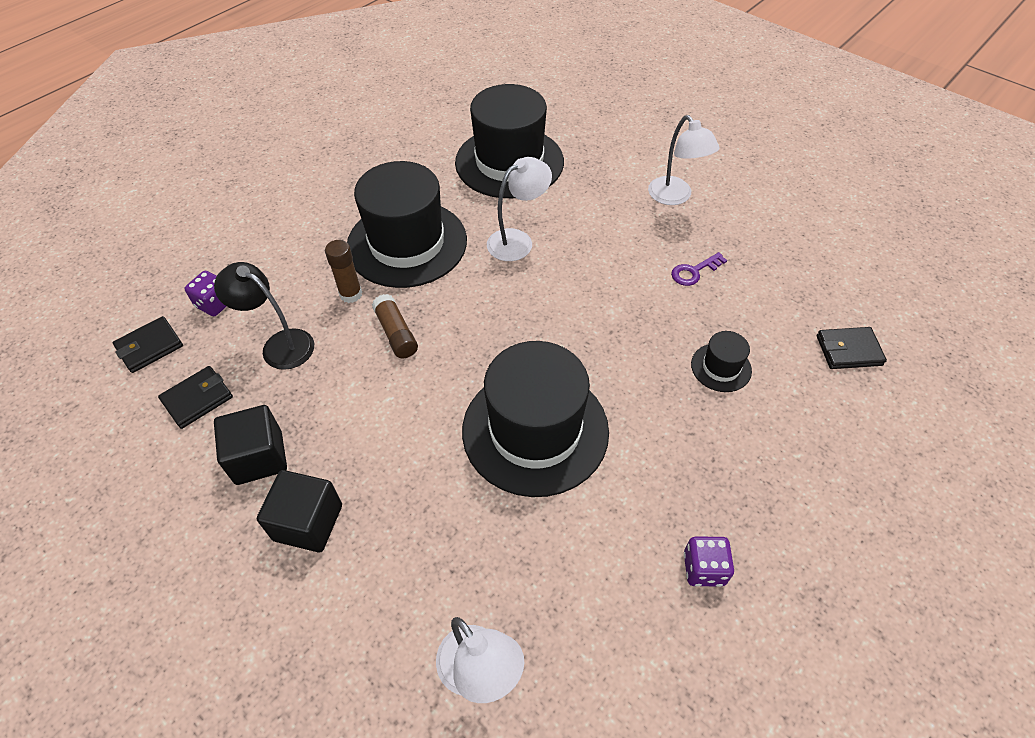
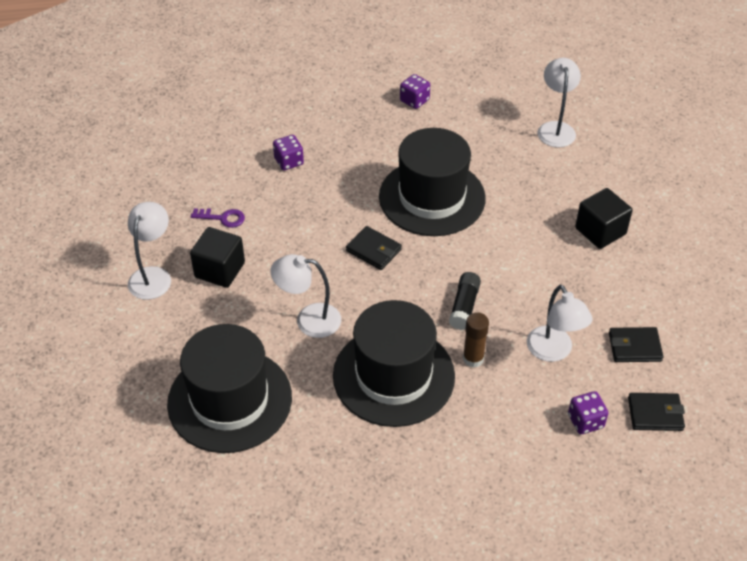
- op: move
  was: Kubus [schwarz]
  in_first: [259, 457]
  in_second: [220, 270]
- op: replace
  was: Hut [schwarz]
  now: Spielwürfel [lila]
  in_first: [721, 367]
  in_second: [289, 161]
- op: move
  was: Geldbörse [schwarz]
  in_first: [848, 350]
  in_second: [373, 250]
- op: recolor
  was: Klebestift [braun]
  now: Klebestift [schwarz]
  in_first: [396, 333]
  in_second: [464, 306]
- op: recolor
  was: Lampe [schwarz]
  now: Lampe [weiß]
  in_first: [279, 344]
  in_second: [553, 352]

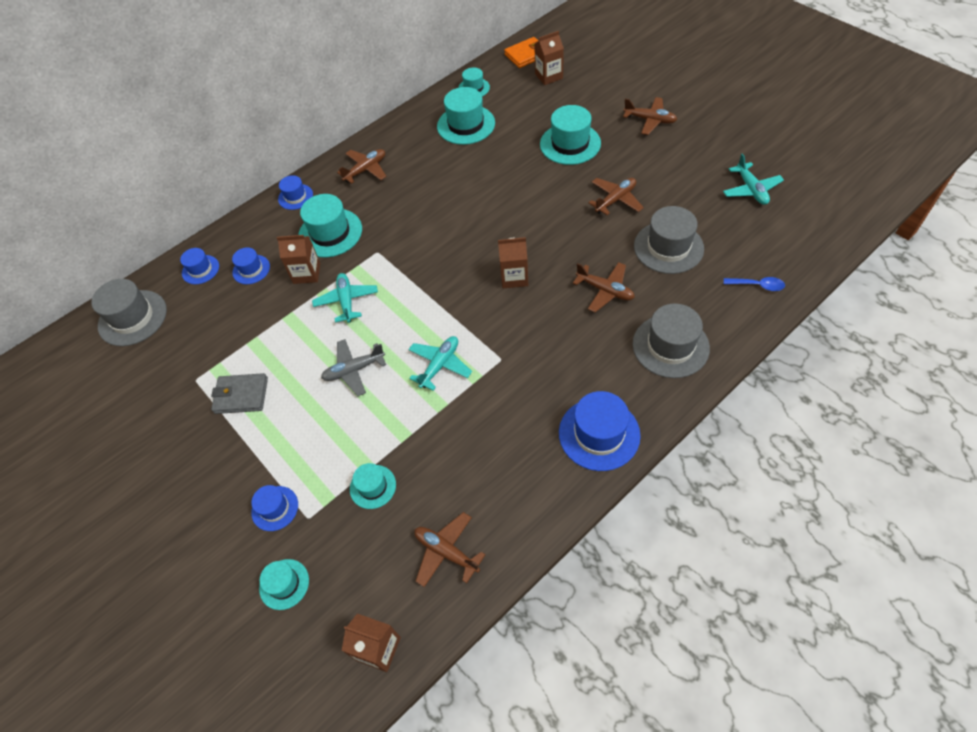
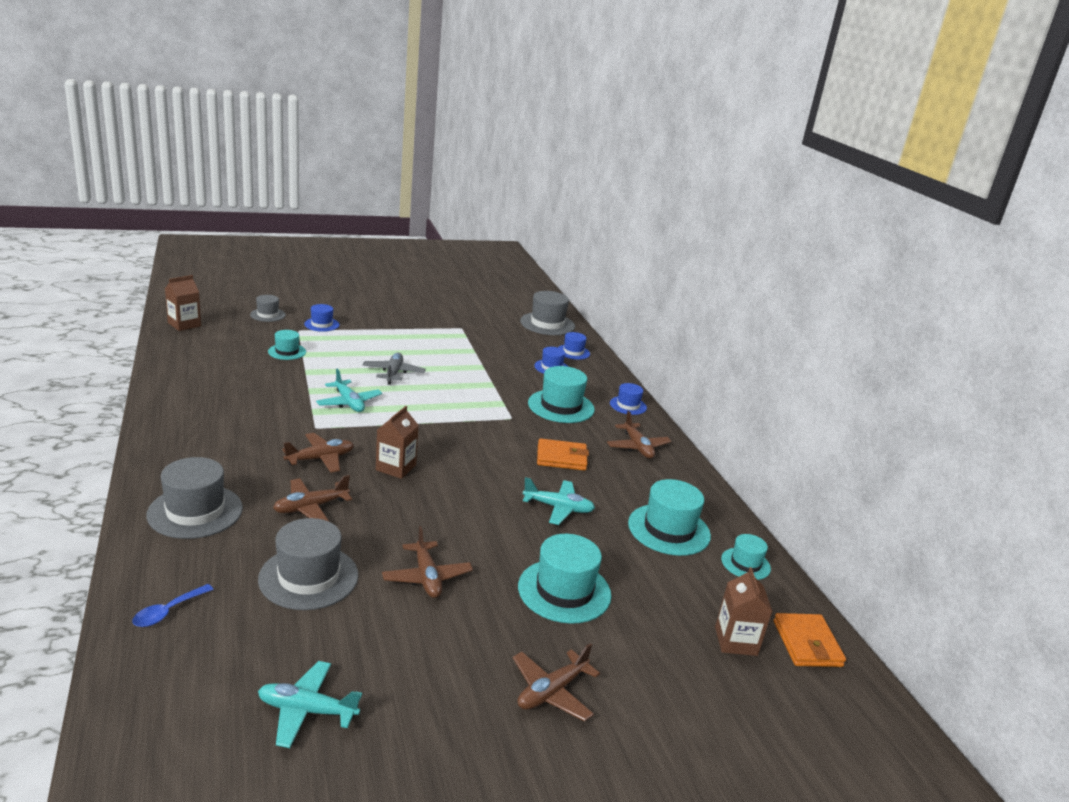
- op: recolor
  was: Hut [türkis]
  now: Hut [grau]
  in_first: [284, 584]
  in_second: [268, 315]
- op: move
  was: Flugzeug [braun]
  in_first: [446, 552]
  in_second: [320, 459]
- op: move
  was: Flugzeug [türkis]
  in_first: [347, 301]
  in_second: [558, 508]
- op: insert
  now: Geldbörse [orange]
  in_second: [561, 458]
- op: delete
  was: Geldbörse [grau]
  in_first: [241, 395]
- op: delete
  was: Getränkekarton [braun]
  in_first: [306, 273]
- op: delete
  was: Hut [blau]
  in_first: [599, 434]

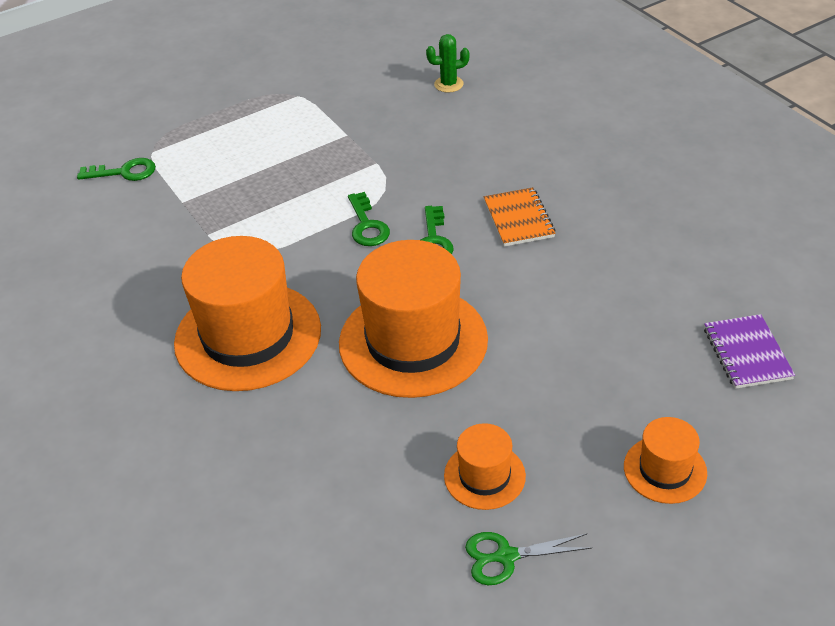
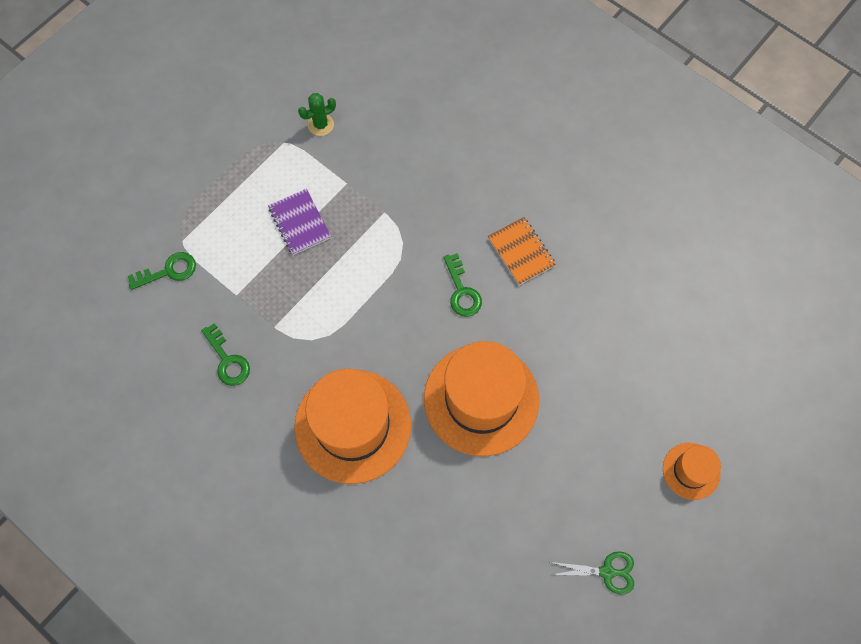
- op: move
  was: Schlüssel [grün]
  in_first: [367, 225]
  in_second: [227, 360]
- op: move
  was: Notizbuch [lila]
  in_first: [746, 353]
  in_second: [299, 223]
- op: move
  was: Kaktus [grün]
  in_first: [448, 84]
  in_second: [321, 125]
- op: rotate
  was: Schere [grün]
  in_first: [506, 556]
  in_second: [607, 572]
  clockwise: -150
- op: delete
  was: Hut [orange]
  in_first: [484, 476]

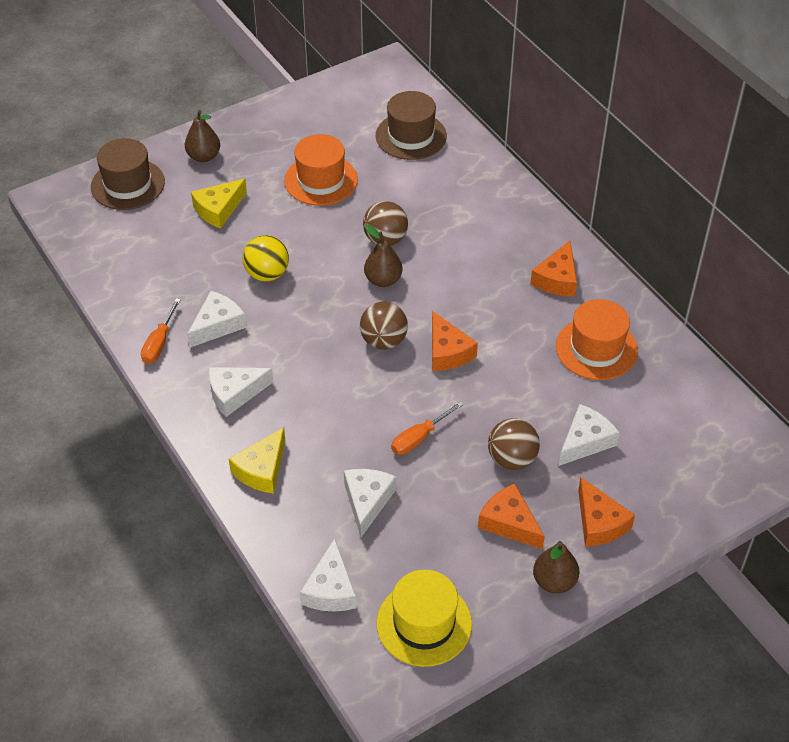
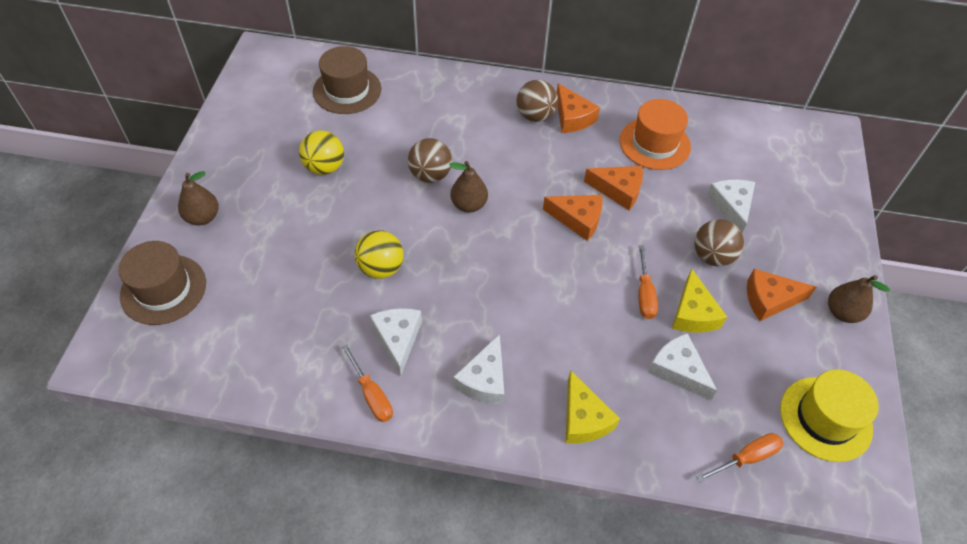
- op: replace
  was: Hut [orange]
  now: Ball [gelb]
  in_first: [321, 180]
  in_second: [324, 167]
- op: move
  was: Ball [braun]
  in_first: [383, 341]
  in_second: [535, 116]
- op: move
  was: Käse [orange]
  in_first: [599, 523]
  in_second: [618, 190]
- op: move
  was: Käse [gelb]
  in_first: [218, 210]
  in_second: [693, 313]
- op: replace
  was: Käse [weiß]
  now: Schraubenzieher [orange]
  in_first: [330, 589]
  in_second: [746, 458]

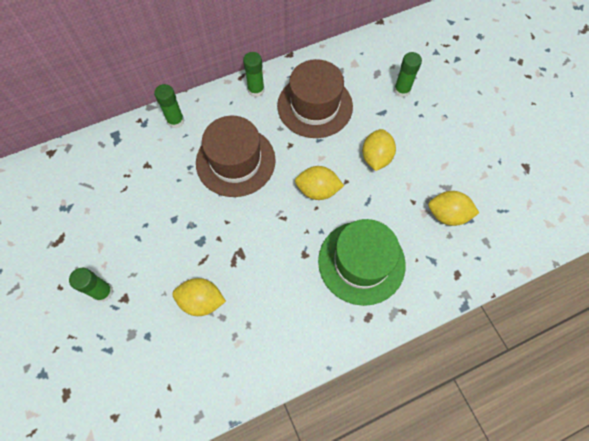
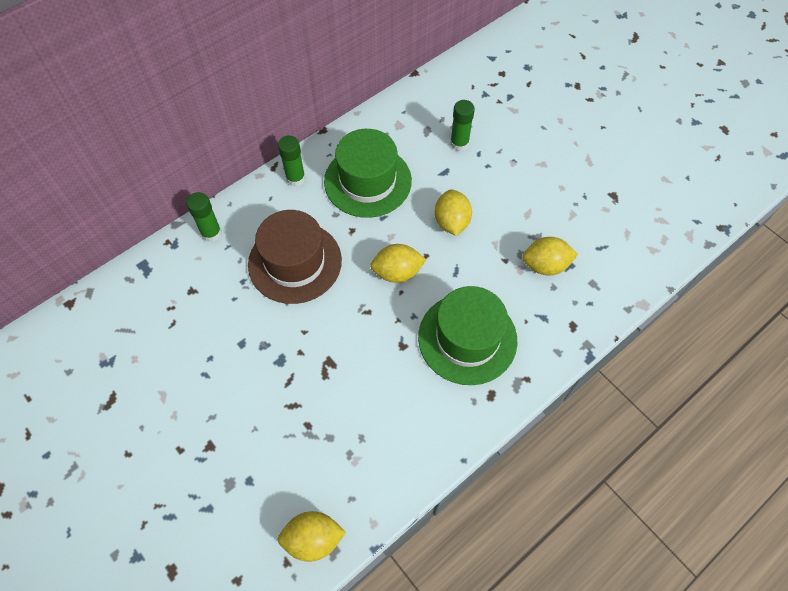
- op: move
  was: Zitrone [gelb]
  in_first: [202, 301]
  in_second: [313, 539]
- op: recolor
  was: Hut [braun]
  now: Hut [grün]
  in_first: [315, 106]
  in_second: [367, 181]
- op: delete
  was: Klebestift [grün]
  in_first: [103, 292]

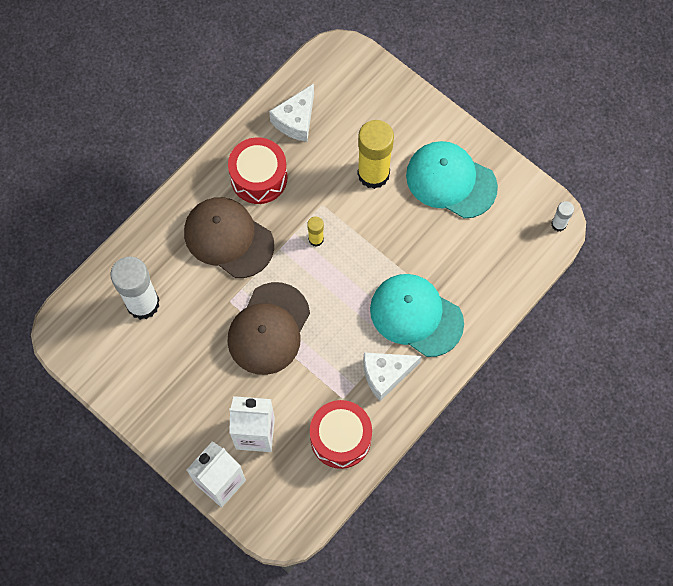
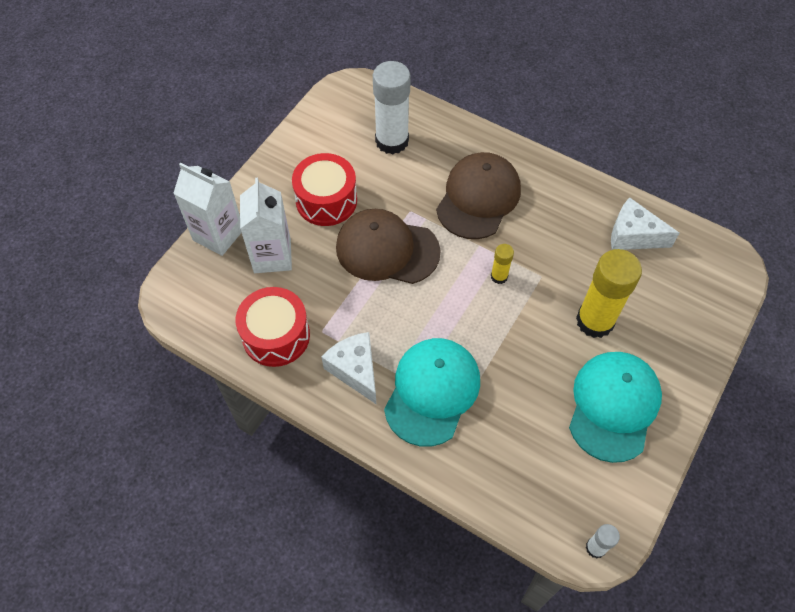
- op: move
  was: Trommel [rot]
  in_first: [259, 177]
  in_second: [326, 200]

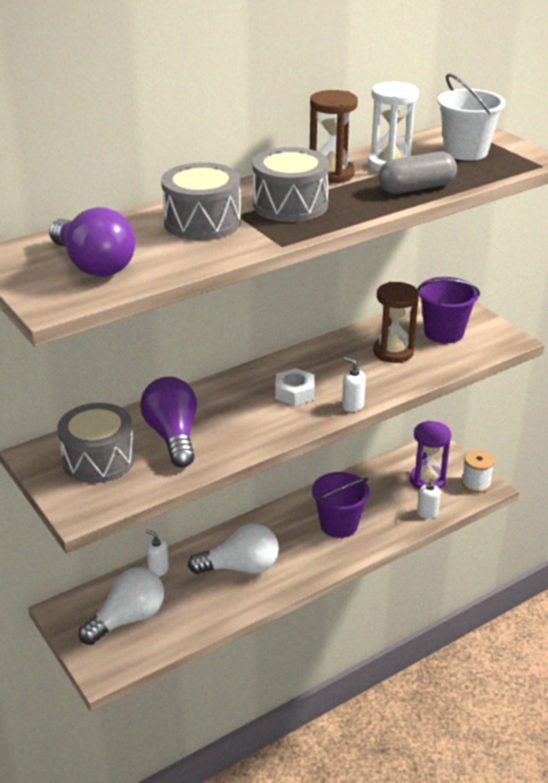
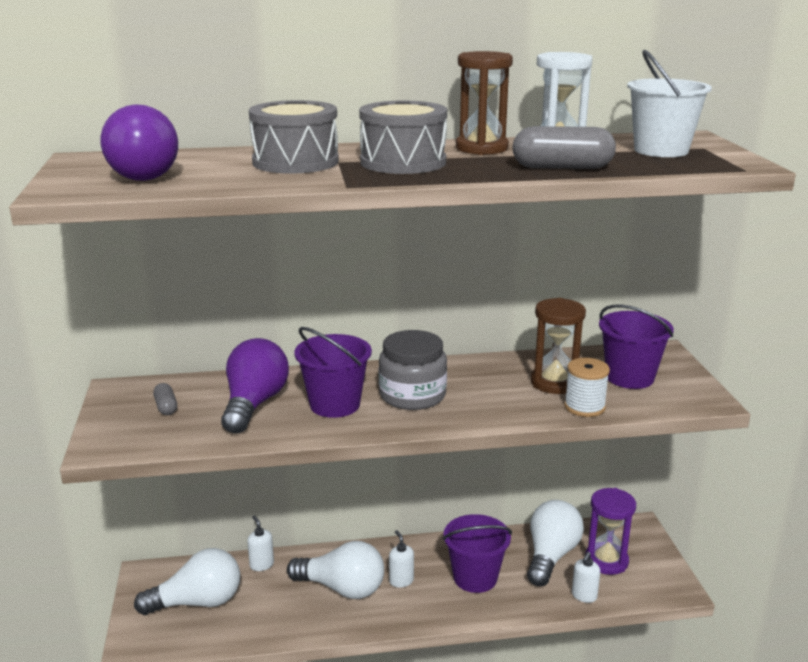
- op: replace
  was: Trommel [grau]
  now: Kapsel [grau]
  in_first: [99, 459]
  in_second: [166, 407]
- op: insert
  now: Eimer [lila]
  in_second: [335, 405]
- op: replace
  was: Sechskantmutter [weiß]
  now: Einmachglas [grau]
  in_first: [294, 392]
  in_second: [412, 395]
- op: move
  was: Seifenspender [weiß]
  in_first: [352, 406]
  in_second: [401, 581]
- op: insert
  now: Glühbirne [weiß]
  in_second: [551, 556]
- op: move
  was: Garnrolle [weiß]
  in_first: [475, 484]
  in_second: [584, 407]

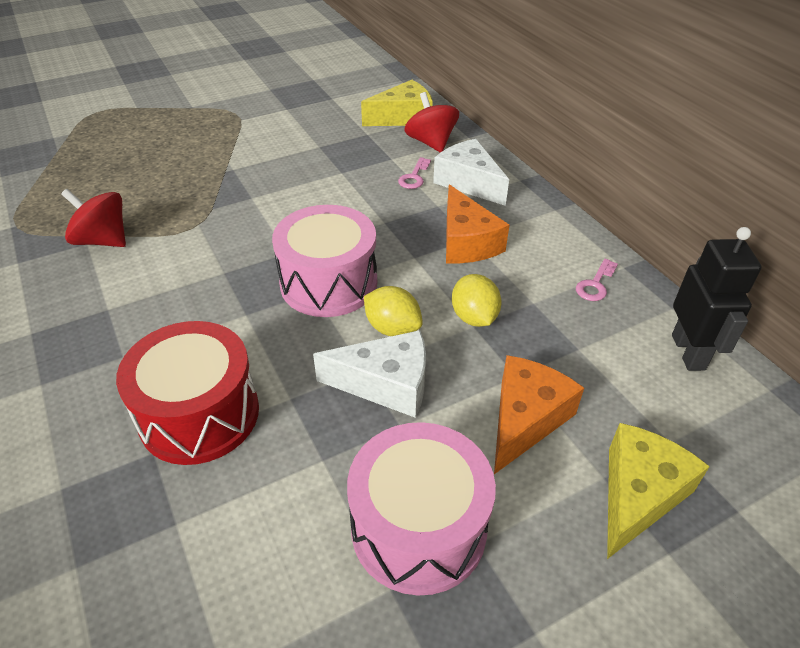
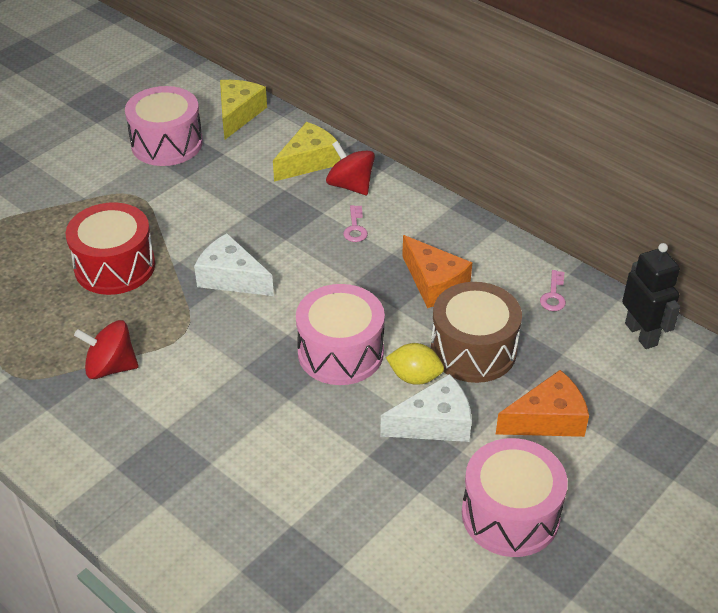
- op: move
  was: Trommel [rot]
  in_first: [199, 414]
  in_second: [115, 266]
- op: insert
  now: Trommel [rosa]
  in_second: [167, 143]
- op: move
  was: Käse [weiß]
  in_first: [469, 182]
  in_second: [231, 278]
- op: move
  was: Käse [gelb]
  in_first: [638, 495]
  in_second: [238, 114]
- op: replace
  was: Zitrone [gelb]
  now: Trommel [braun]
  in_first: [474, 317]
  in_second: [473, 350]
- op: rotate
  was: Käse [orange]
  in_first: [525, 419]
  in_second: [547, 419]
  clockwise: 60

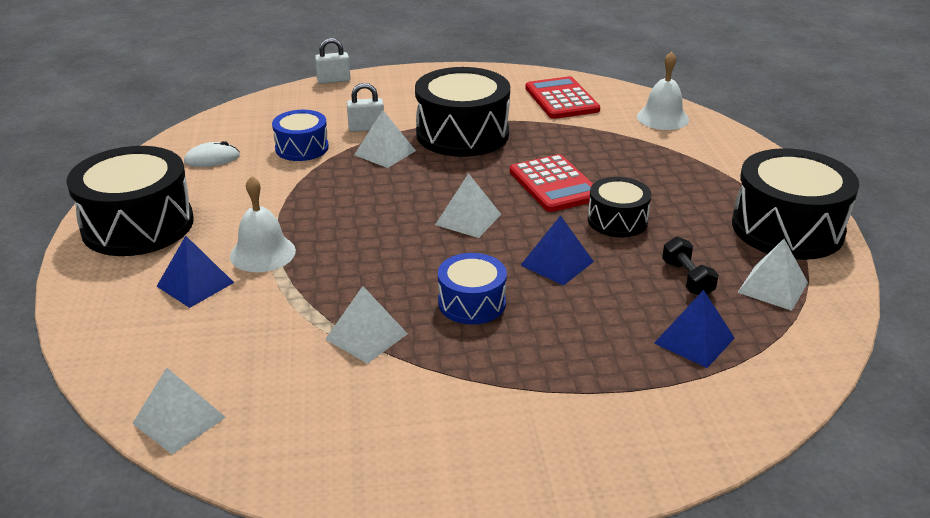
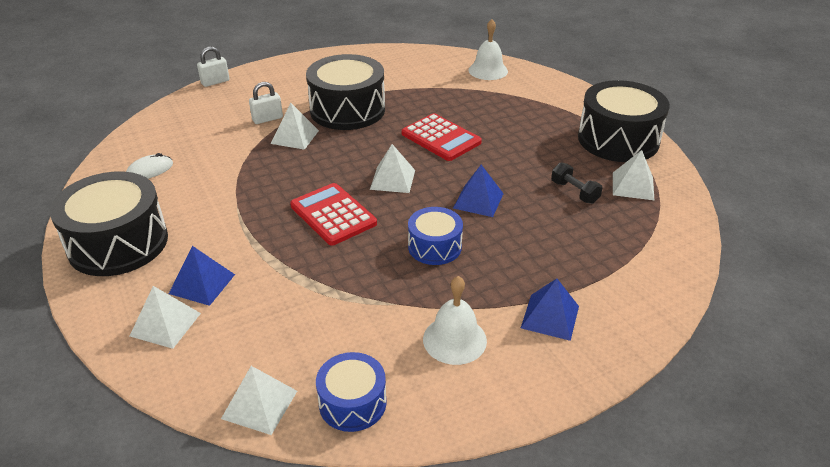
- op: move
  was: Pyramide [weiß]
  in_first: [366, 336]
  in_second: [165, 324]
- op: move
  was: Taschenrechner [rot]
  in_first: [561, 99]
  in_second: [333, 215]
- op: move
  was: Trommel [blau]
  in_first: [302, 148]
  in_second: [352, 403]
- op: move
  was: Glocke [weiß]
  in_first: [263, 253]
  in_second: [454, 339]
- op: move
  was: Pyramide [blau]
  in_first: [694, 340]
  in_second: [550, 316]
- op: delete
  was: Trommel [schwarz]
  in_first: [617, 220]

